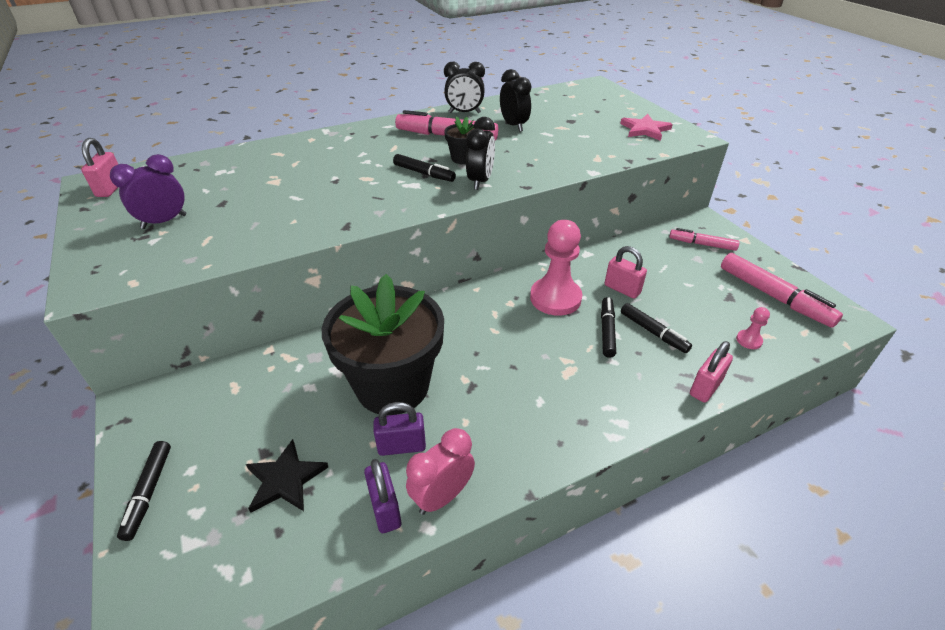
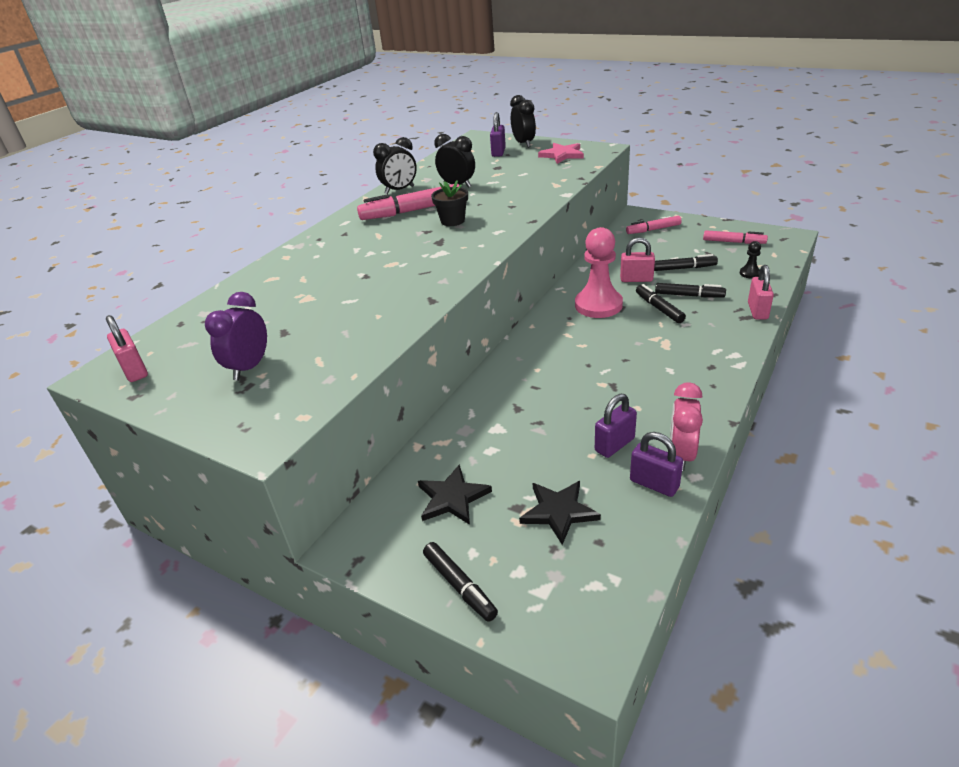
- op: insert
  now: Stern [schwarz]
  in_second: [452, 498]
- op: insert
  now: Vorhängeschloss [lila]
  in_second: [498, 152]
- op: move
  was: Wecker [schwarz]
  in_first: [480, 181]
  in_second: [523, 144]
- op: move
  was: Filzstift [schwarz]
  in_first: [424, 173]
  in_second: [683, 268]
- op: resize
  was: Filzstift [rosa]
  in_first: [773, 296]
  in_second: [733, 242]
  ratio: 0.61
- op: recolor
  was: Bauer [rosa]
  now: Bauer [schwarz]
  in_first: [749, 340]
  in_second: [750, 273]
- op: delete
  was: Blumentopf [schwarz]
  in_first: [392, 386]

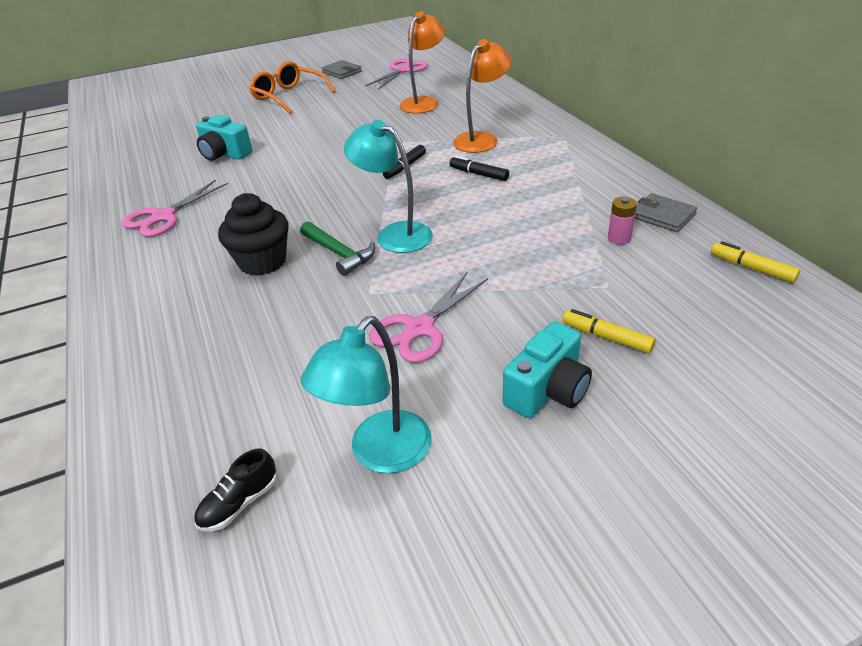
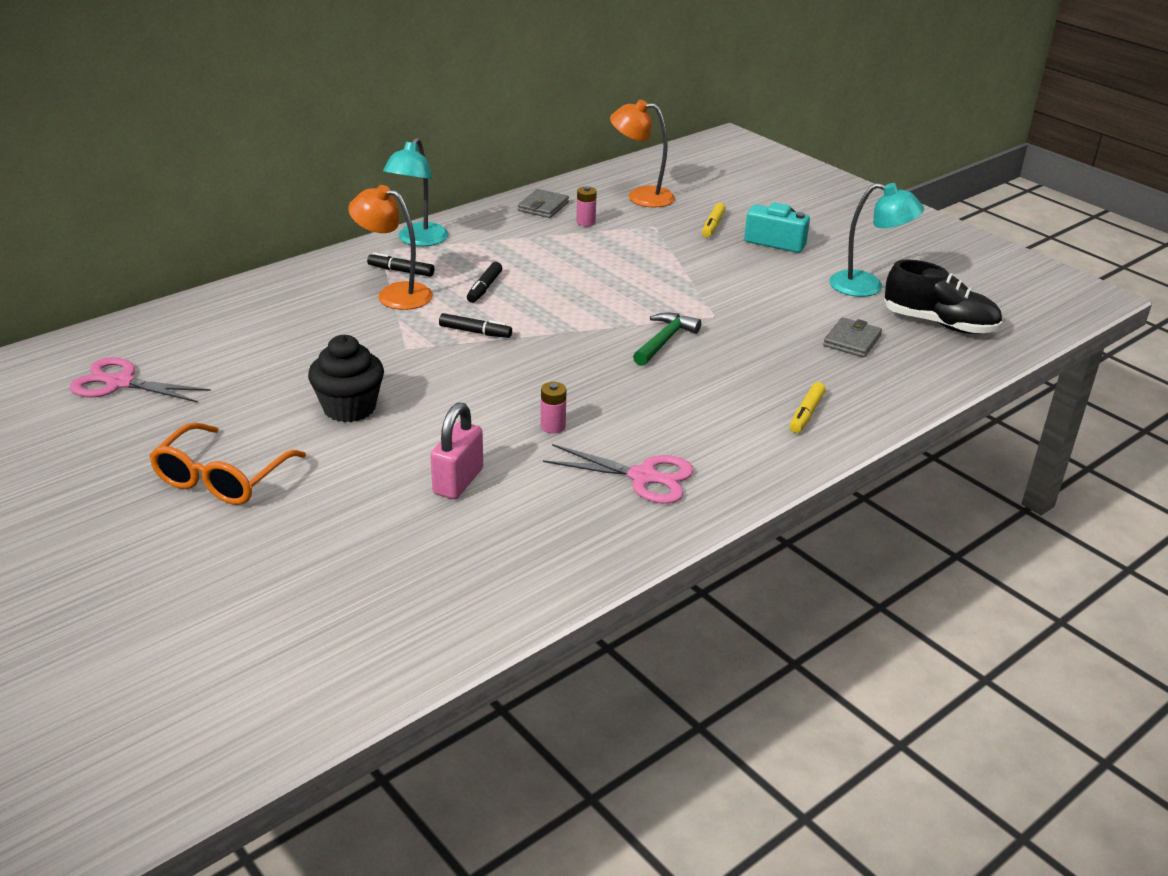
- op: move
  was: Muffin [schwarz]
  in_first: [262, 262]
  in_second: [349, 408]
- op: insert
  now: Filzstift [schwarz]
  in_second: [401, 271]
- op: move
  was: Lampe [türkis]
  in_first: [394, 234]
  in_second: [418, 240]
- op: replace
  was: Kamera [türkis]
  now: Vorhängeschloss [rosa]
  in_first: [224, 154]
  in_second: [458, 481]
- op: insert
  now: Batterie [rosa]
  in_second: [553, 426]
- op: move
  was: Lampe [orange]
  in_first: [423, 102]
  in_second: [641, 196]
- op: move
  was: Filzstift [gelb]
  in_first: [751, 268]
  in_second: [806, 414]
- op: move
  was: Geldbörse [grau]
  in_first: [342, 72]
  in_second: [852, 341]
- op: resize
  was: Schuh [schwarz]
  in_first: [239, 503]
  in_second: [939, 324]
  ratio: 2.0
- op: delete
  was: Schere [rosa]
  in_first: [420, 328]

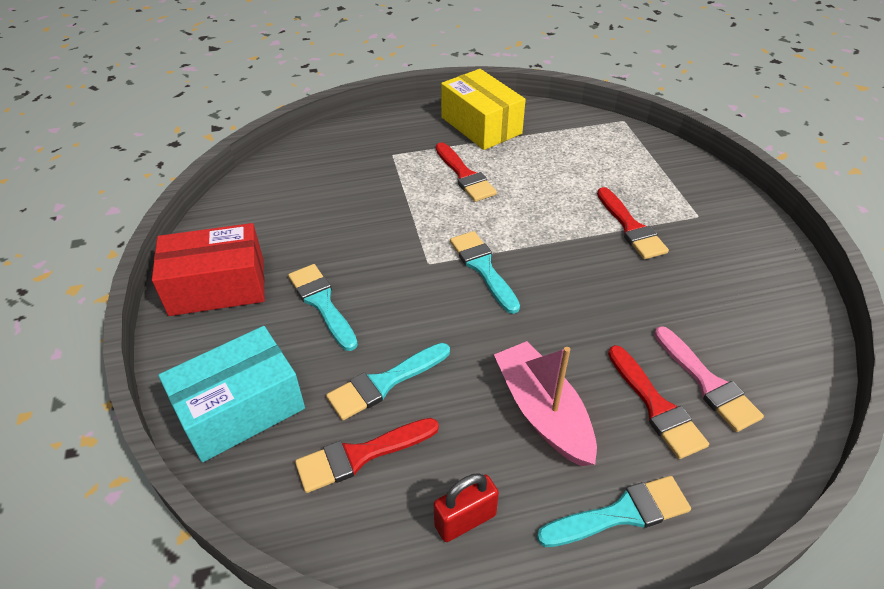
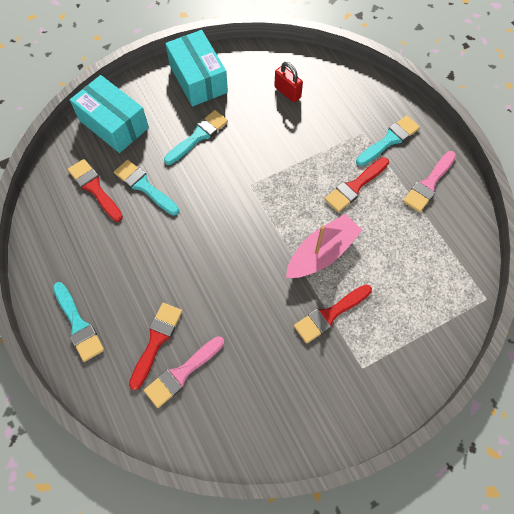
- op: rotate
  was: Pinsel [rot]
  in_first: [656, 406]
  in_second: [156, 341]
  clockwise: 150
- op: recolor
  was: Schachtel [rot]
  now: Schachtel [türkis]
  in_first: [217, 286]
  in_second: [198, 79]
- op: move
  was: Vorhängeschloss [rot]
  in_first: [465, 520]
  in_second: [287, 92]
- op: move
  was: Boot [rosa]
  in_first: [543, 412]
  in_second: [322, 253]
- op: move
  was: Pinsel [türkis]
  in_first: [483, 268]
  in_second: [389, 140]
- op: replace
  was: Schachtel [gelb]
  now: Pinsel [rosa]
  in_first: [481, 125]
  in_second: [429, 184]

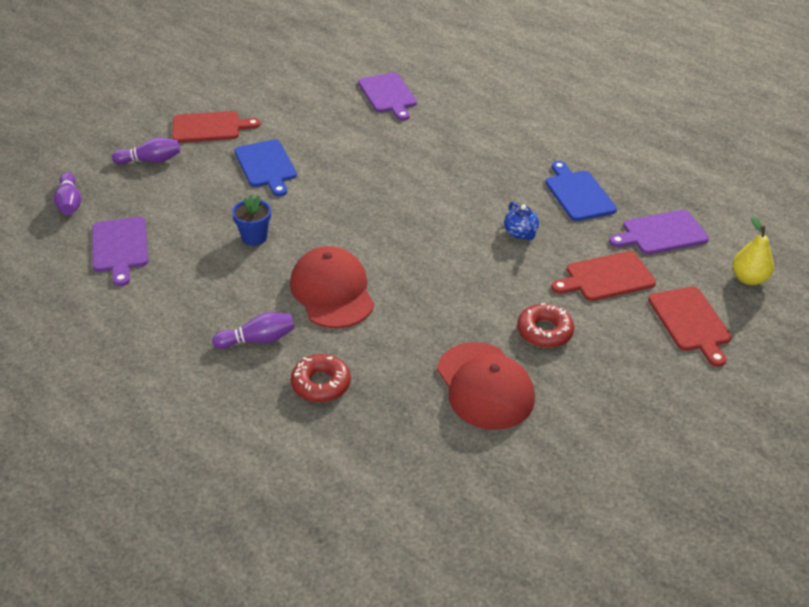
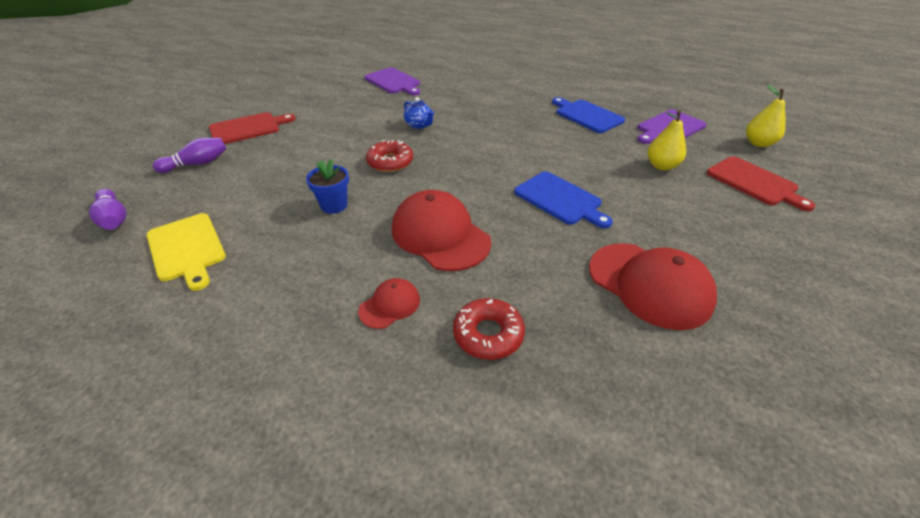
- op: recolor
  was: Schneidebrett [lila]
  now: Schneidebrett [gelb]
  in_first: [120, 247]
  in_second: [187, 249]
- op: replace
  was: Bowlingkegel [lila]
  now: Kappe [rot]
  in_first: [258, 340]
  in_second: [390, 305]
- op: move
  was: Donut [rot]
  in_first: [544, 331]
  in_second: [390, 162]
- op: move
  was: Teekanne [blau]
  in_first: [520, 233]
  in_second: [419, 125]
- op: move
  was: Schneidebrett [blau]
  in_first: [266, 166]
  in_second: [560, 199]
- op: replace
  was: Schneidebrett [rot]
  now: Birne [gelb]
  in_first: [606, 277]
  in_second: [661, 166]

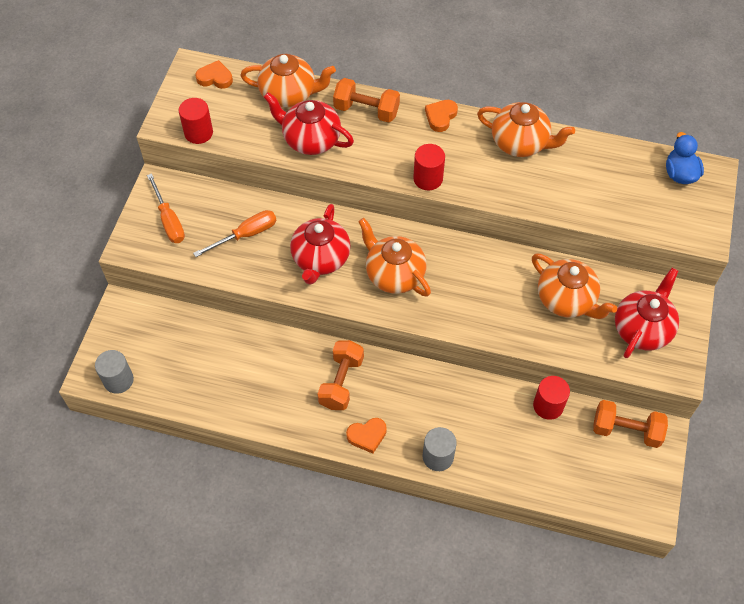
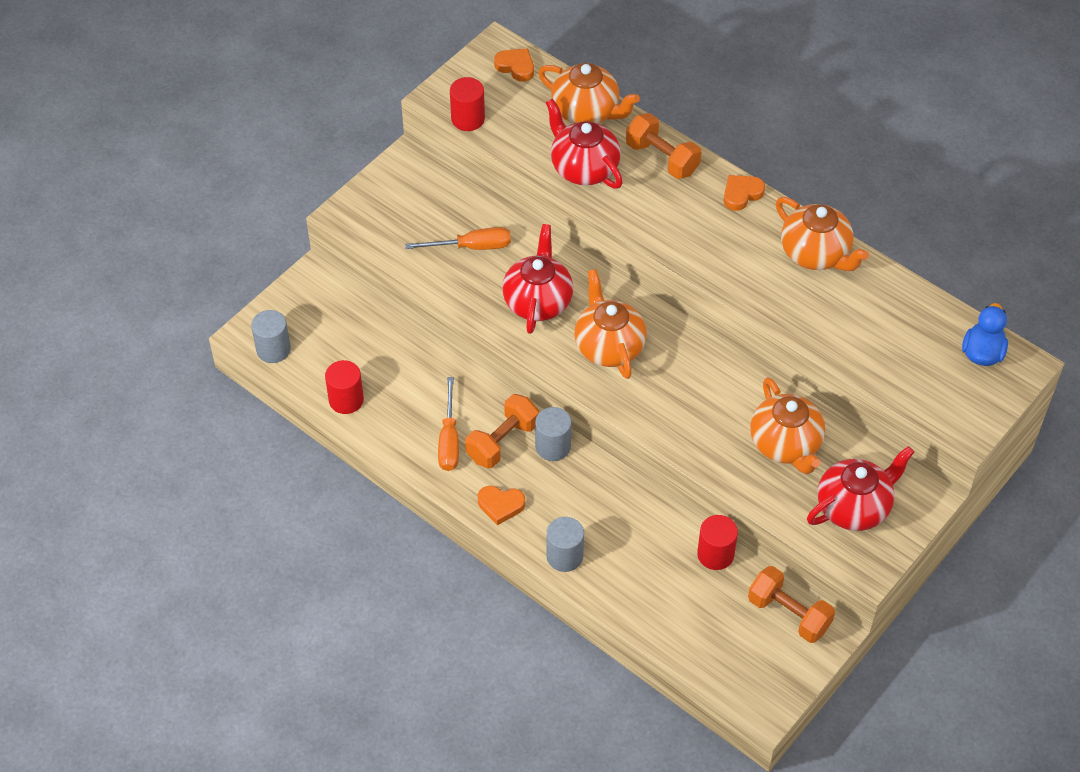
- op: move
  was: Vollzylinder [rot]
  in_first: [428, 178]
  in_second: [346, 400]
- op: move
  was: Schraubenzieher [orange]
  in_first: [169, 220]
  in_second: [449, 440]
- op: rotate
  was: Teekanne [rot]
  in_first: [320, 259]
  in_second: [538, 301]
  clockwise: 150
- op: insert
  now: Vollzylinder [grau]
  in_second: [553, 446]

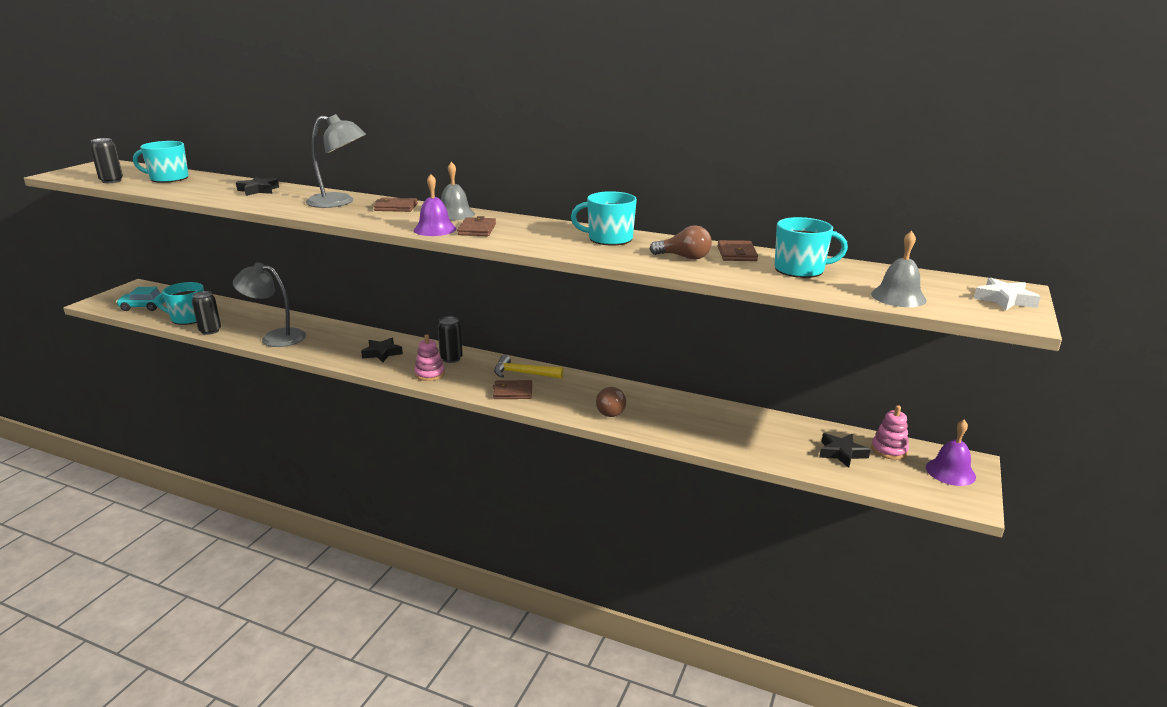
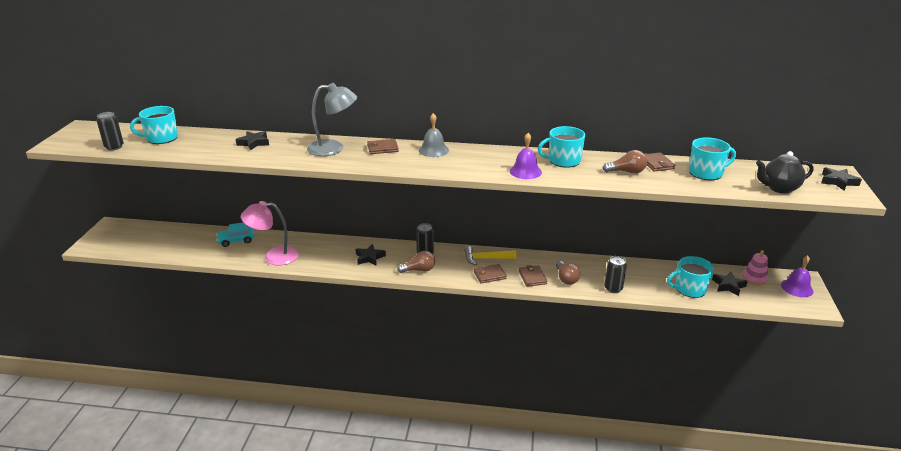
- op: move
  was: Auto [türkis]
  in_first: [143, 307]
  in_second: [236, 240]
- op: recolor
  was: Lampe [grau]
  now: Lampe [rosa]
  in_first: [275, 337]
  in_second: [274, 256]
- op: replace
  was: Stapelspielzeug [rosa]
  now: Glühbirne [braun]
  in_first: [429, 374]
  in_second: [419, 270]
- op: move
  was: Glocke [lila]
  in_first: [435, 229]
  in_second: [525, 171]
- op: move
  was: Geldbörse [braun]
  in_first: [477, 229]
  in_second: [532, 277]
- op: move
  was: Dose [schwarz]
  in_first: [210, 331]
  in_second: [613, 288]
- op: move
  was: Tasse [türkis]
  in_first: [188, 318]
  in_second: [689, 289]
- op: replace
  was: Glocke [grau]
  now: Teekanne [schwarz]
  in_first: [898, 297]
  in_second: [779, 188]
- op: recolor
  was: Stern [weiß]
  now: Stern [schwarz]
  in_first: [1004, 299]
  in_second: [838, 182]

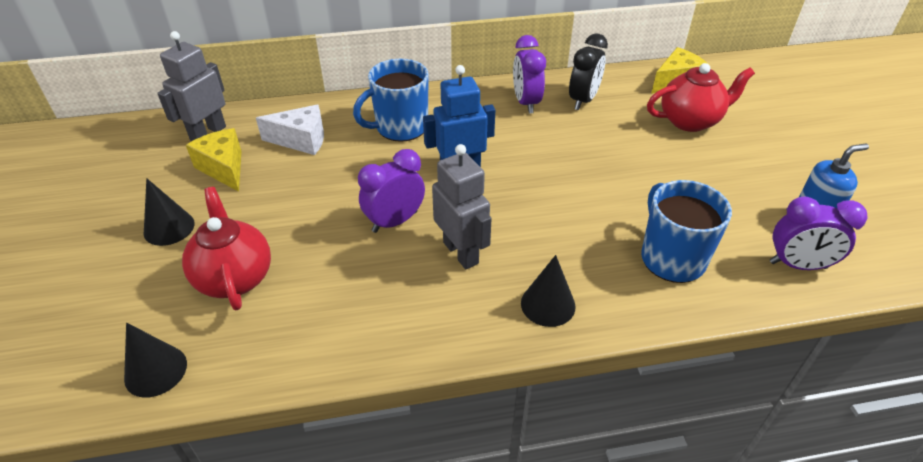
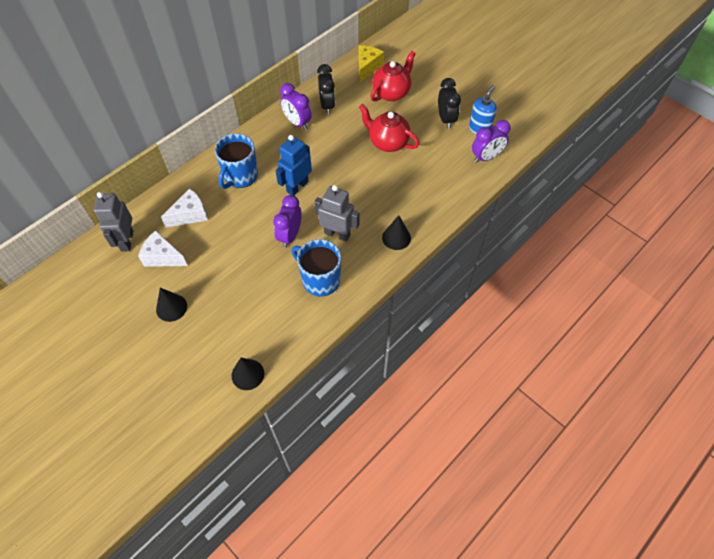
- op: recolor
  was: Käse [gelb]
  now: Käse [weiß]
  in_first: [224, 168]
  in_second: [163, 257]
- op: move
  was: Tasse [blau]
  in_first: [671, 258]
  in_second: [320, 280]
- op: move
  was: Teekanne [rot]
  in_first: [234, 277]
  in_second: [388, 142]
- op: insert
  now: Wecker [schwarz]
  in_second: [446, 119]

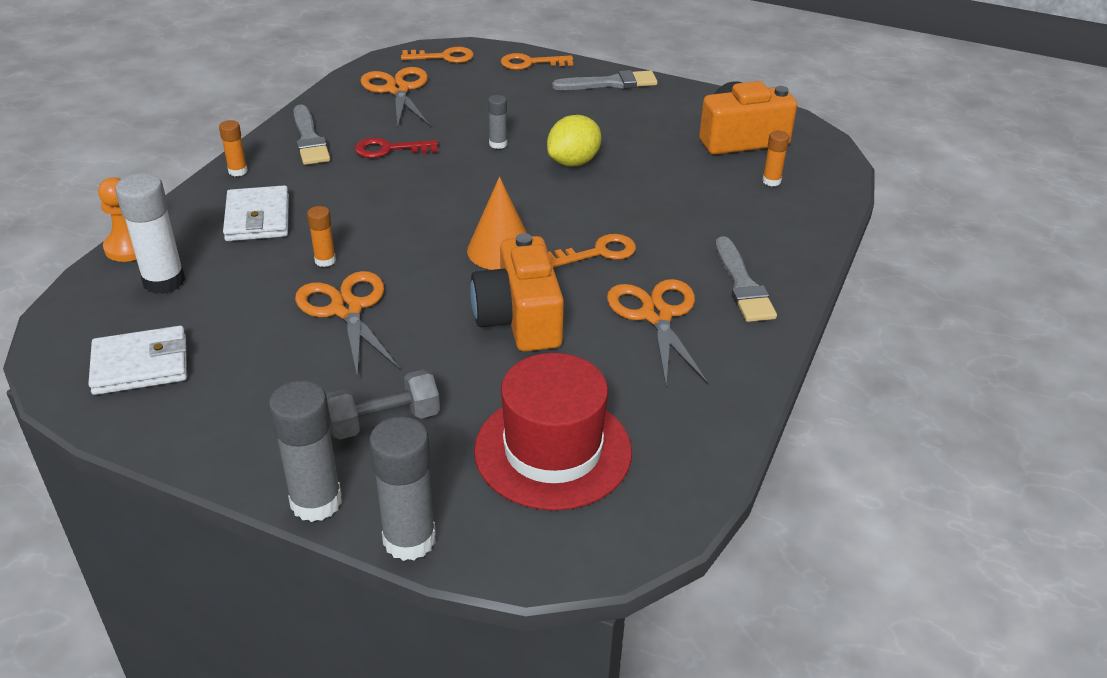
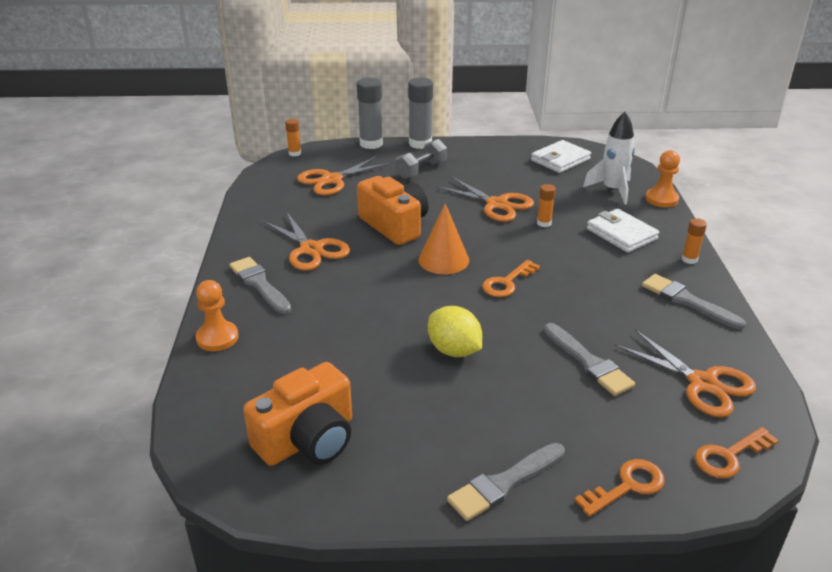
- op: insert
  now: Bauer [orange]
  in_second: [217, 338]
- op: move
  was: Klebestift [orange]
  in_first: [771, 181]
  in_second: [294, 153]
- op: replace
  was: Hut [rot]
  now: Schere [orange]
  in_first: [553, 451]
  in_second: [331, 180]
- op: rotate
  was: Zitrone [gelb]
  in_first: [573, 162]
  in_second: [454, 350]
  clockwise: -60
- op: move
  was: Schlüssel [orange]
  in_first: [599, 252]
  in_second: [507, 282]
- op: insert
  now: Pinsel [grau]
  in_second: [588, 362]
- op: replace
  was: Klebestift [weiß]
  now: Rakete [weiß]
  in_first: [164, 281]
  in_second: [612, 190]
- op: delete
  was: Schlüssel [rot]
  in_first: [389, 149]
- op: delete
  was: Klebestift [grau]
  in_first: [498, 144]

